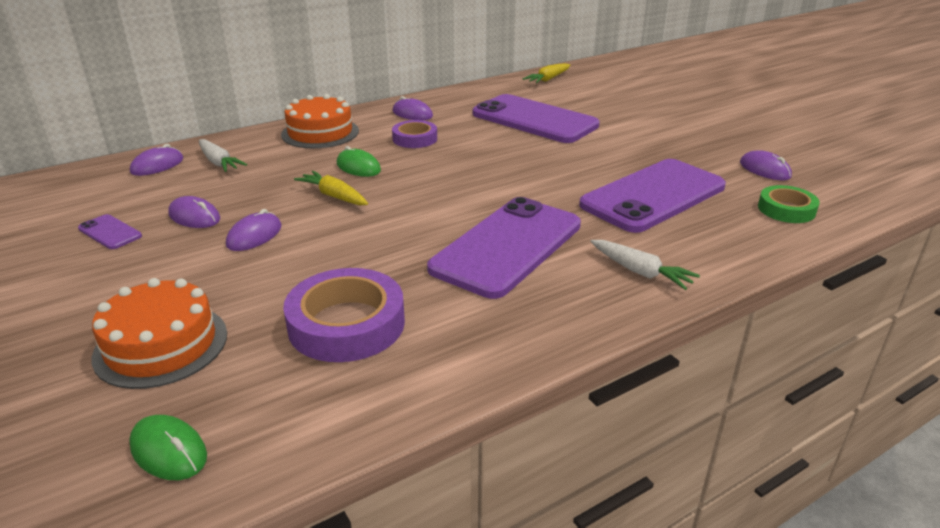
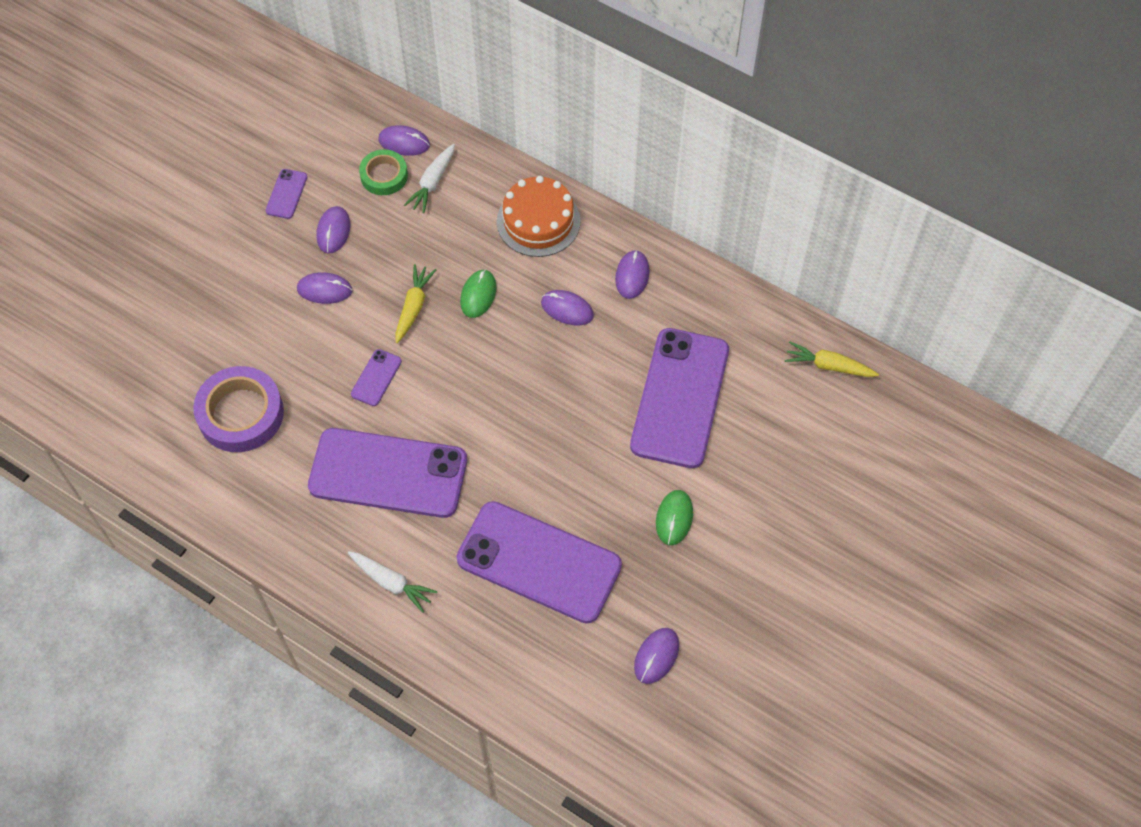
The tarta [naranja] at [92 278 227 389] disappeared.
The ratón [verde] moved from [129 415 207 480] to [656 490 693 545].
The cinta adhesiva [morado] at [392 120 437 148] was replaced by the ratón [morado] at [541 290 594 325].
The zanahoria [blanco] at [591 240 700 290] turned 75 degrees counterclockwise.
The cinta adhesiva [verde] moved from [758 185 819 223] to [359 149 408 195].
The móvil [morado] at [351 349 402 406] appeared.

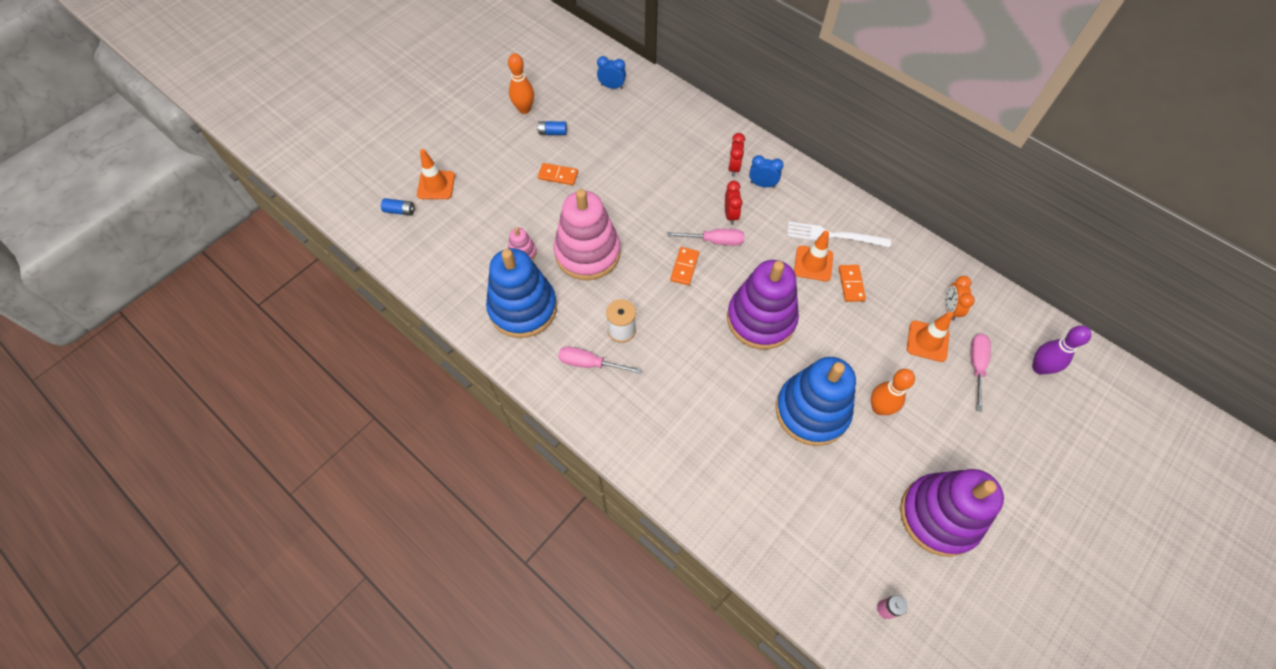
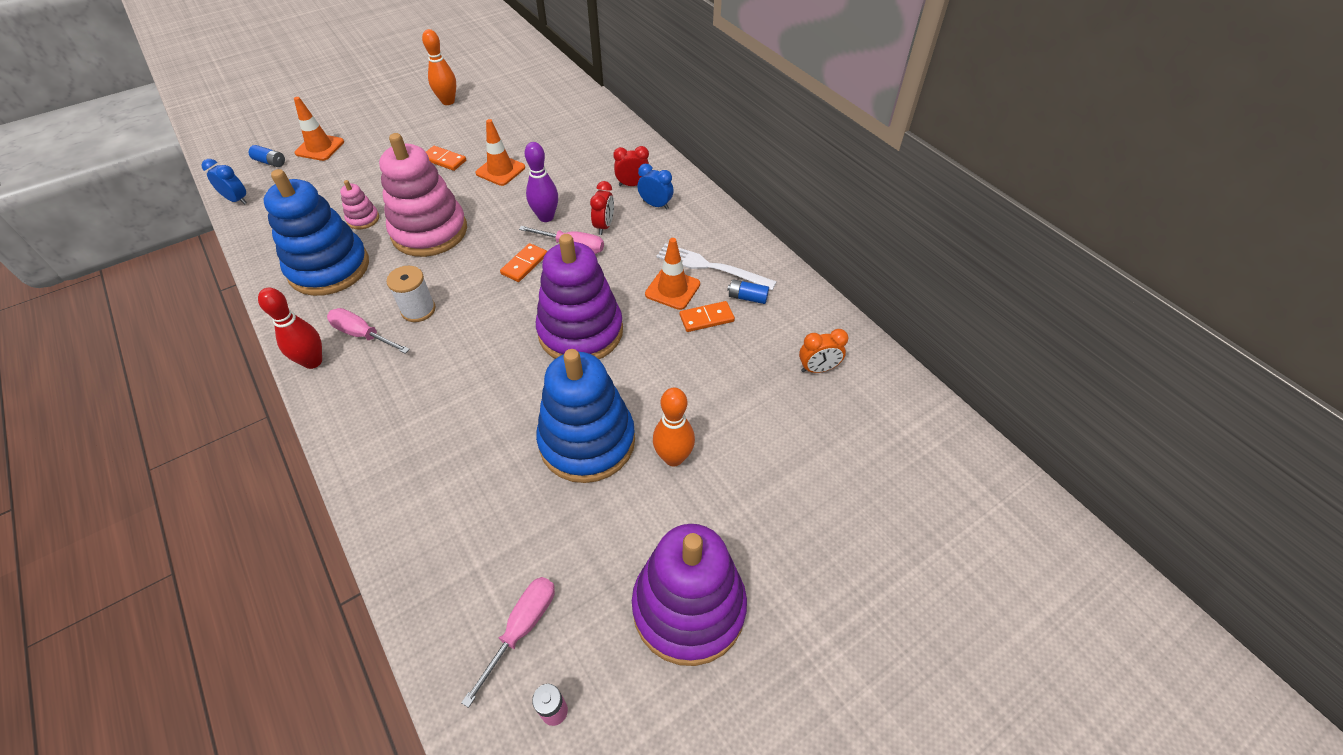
The pila [azul] moved from [537 121 567 135] to [727 279 769 304].
The despertador [azul] moved from [597 56 626 89] to [202 159 247 205].
The despertador [rojo] at [728 133 745 177] turned 60 degrees clockwise.
The ficha de dominó [naranja] at [839 265 866 302] turned 60 degrees clockwise.
The cono de tráfico [naranja] moved from [907 312 953 362] to [475 119 525 186].
The despertador [naranja] at [945 276 975 321] turned 120 degrees counterclockwise.
The destornillador [rosa] moved from [971 334 991 412] to [461 577 555 708].
The bolo [morado] moved from [1032 326 1092 375] to [525 142 558 222].
The bolo [rojo] at [258 288 322 369] appeared.

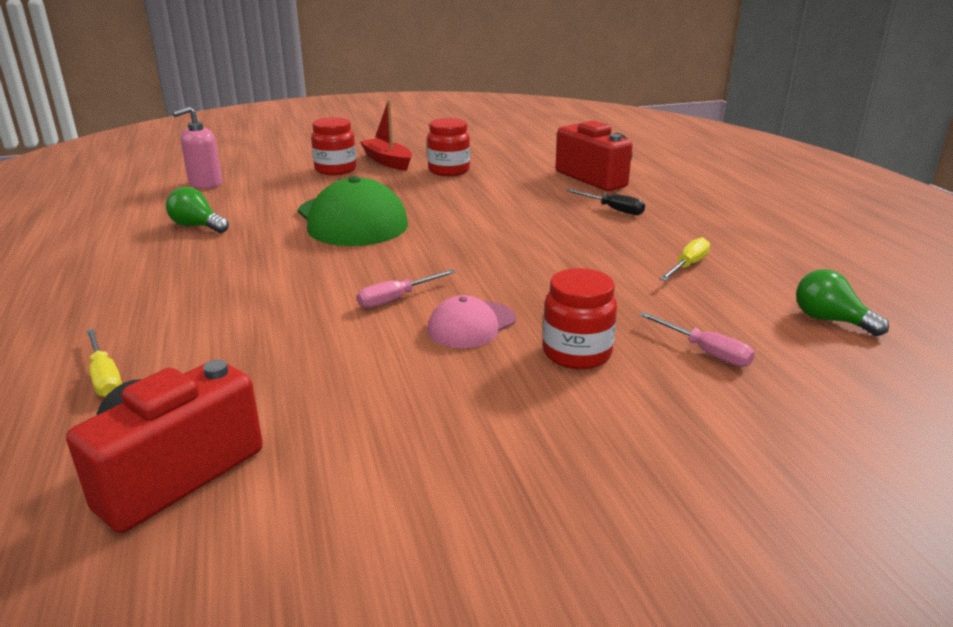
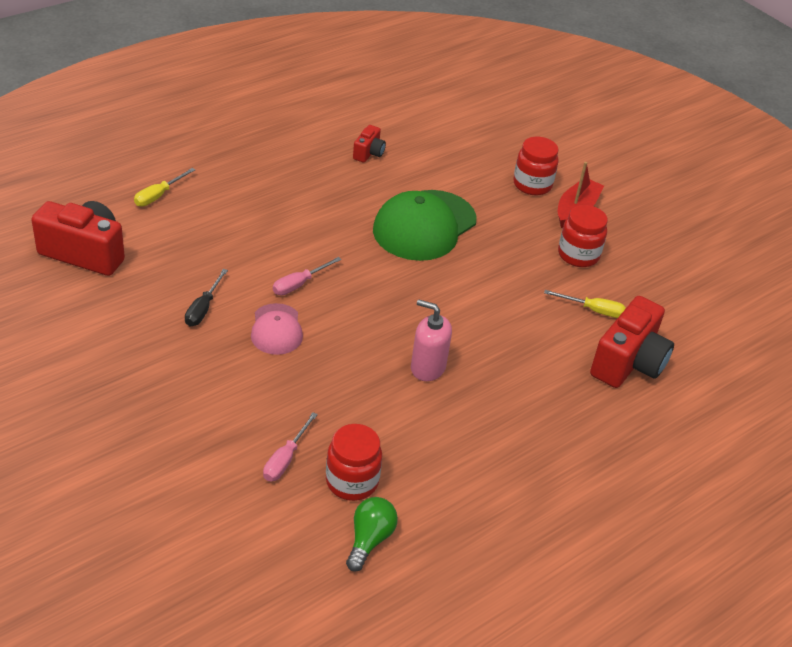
The bombilla [verde] at [166 187 229 233] was replaced by the cámara [rojo] at [353 125 386 162].
The dispensador de jabón [rosa] moved from [173 106 222 189] to [411 299 452 381].
The destornillador [rosa] at [357 269 456 308] turned 75 degrees counterclockwise.
The gorra [rosa] at [428 295 516 348] turned 120 degrees counterclockwise.
The tarro [rojo] moved from [542 268 617 370] to [326 424 382 501].
The destornillador [negro] moved from [566 189 645 215] to [185 269 228 326].
The destornillador [amarillo] moved from [660 237 710 281] to [544 290 626 318].

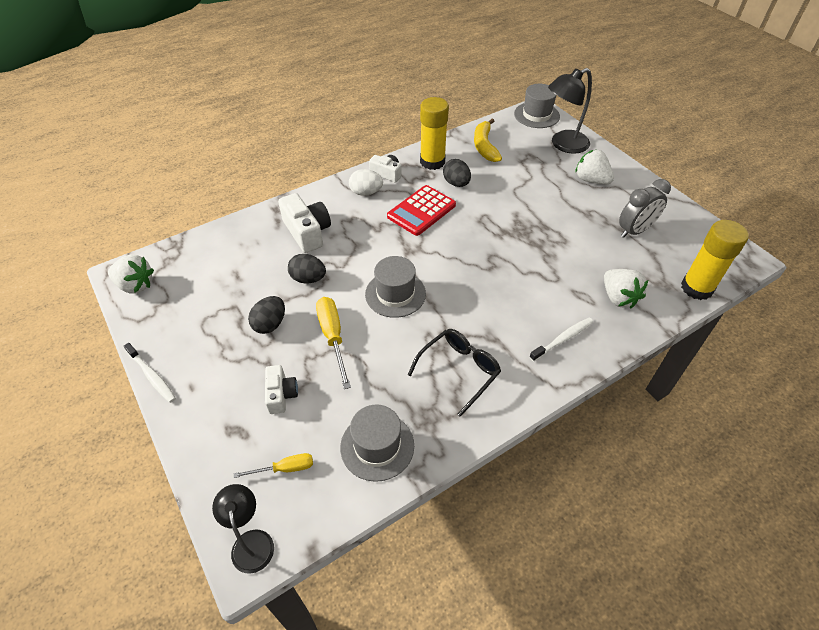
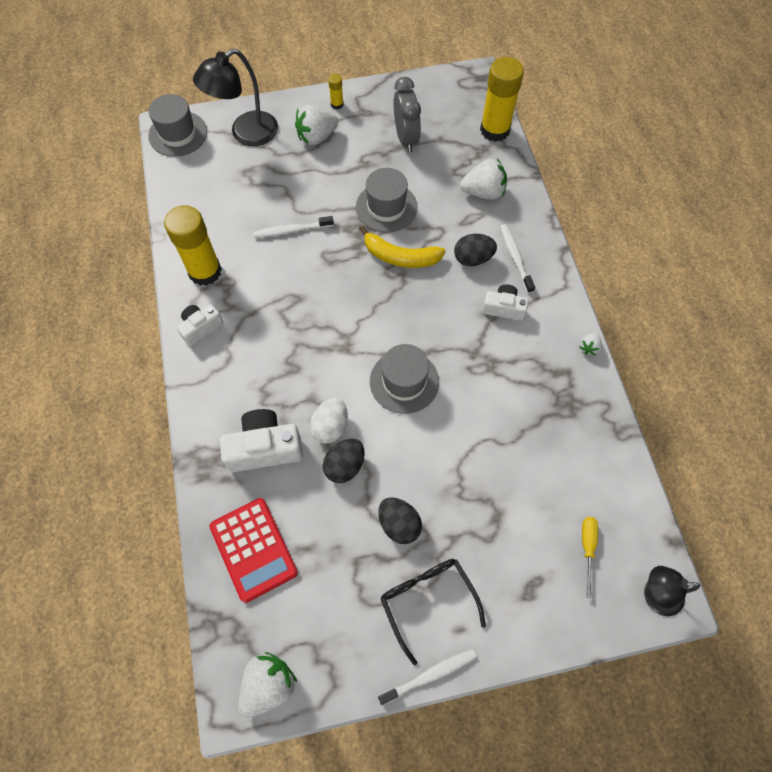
The cámara [blanco] moved from [265 365 298 414] to [483 284 529 321].
The destornillador [amarillo] at [316 297 351 389] disappeared.
The sombrero [gris] moved from [340 404 414 482] to [356 168 417 233].
The huevo [blanco] moved from [349 169 383 196] to [310 398 348 443].
The calculadora [rojo] moved from [387 185 456 236] to [209 498 298 603].
The gafas [negro] moved from [408 329 501 417] to [381 559 486 665].
The huevo [negro] moved from [443 159 471 187] to [454 234 497 266].
The plátano [amarillo] moved from [474 118 502 162] to [359 225 446 268].
The lámpara [negro] at [548 68 592 154] turned 60 degrees clockwise.
The cepillo de dientes [blanco] at [253 216 334 238] appeared.
The barra de pegamento [amarillo] at [328 74 344 109] appeared.
The fresa [blanco] at [579 332 602 355] appeared.

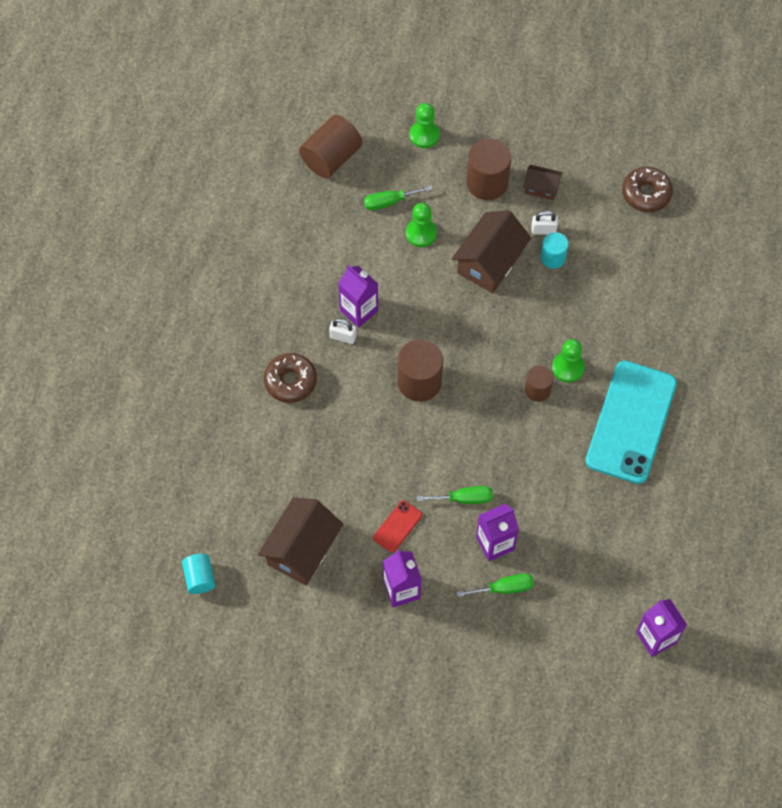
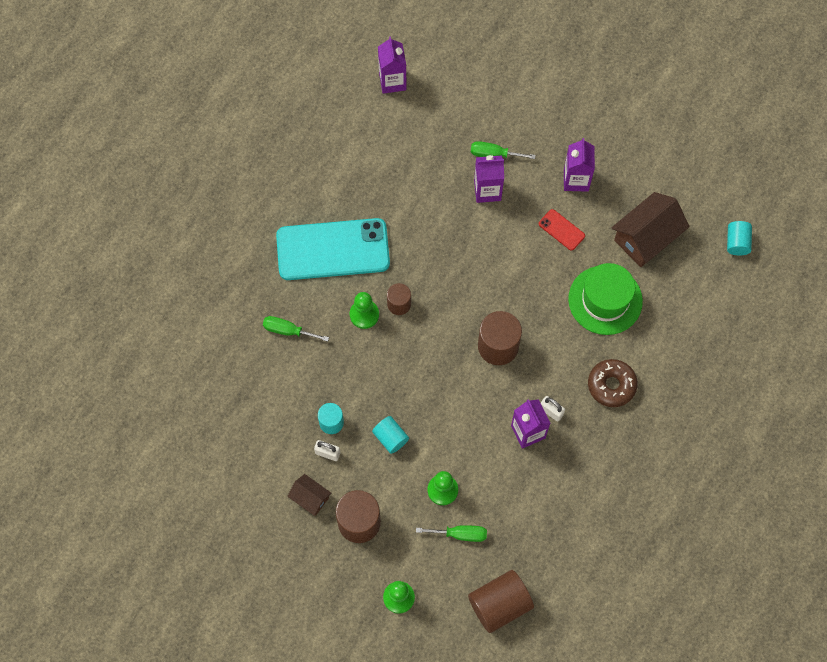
The móvil [rojo] at [373 500 422 552] turned 75 degrees clockwise.
The destornillador [verde] moved from [417 486 493 504] to [263 316 329 342].
The casa [marrón] at [452 210 531 293] was replaced by the cilindro [turquesa] at [372 416 409 454].
The móvil [turquesa] at [585 361 677 484] turned 45 degrees clockwise.
The rosquilla [marrón] at [622 167 673 212] disappeared.
The sombrero [verde] at [568 263 643 335] appeared.

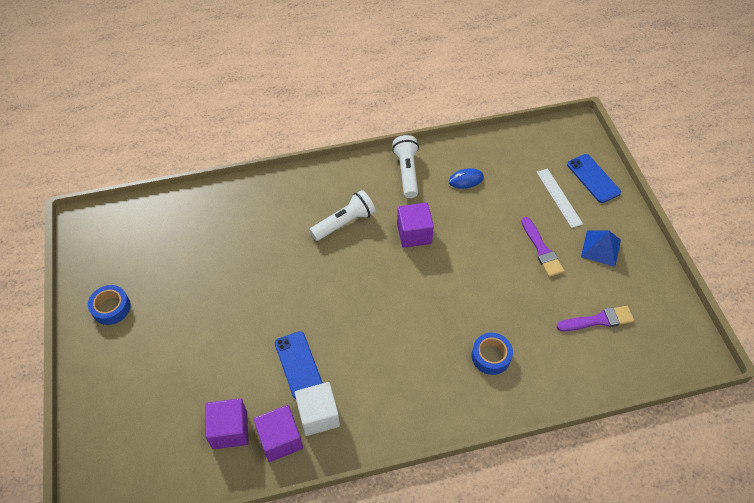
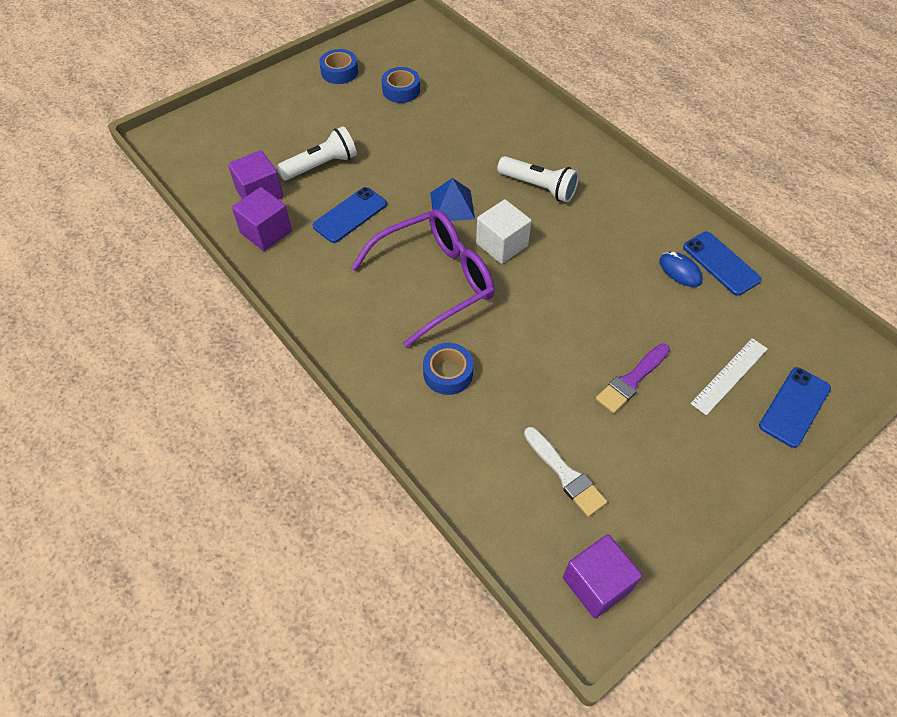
The cubo [blanco] moved from [295 382 340 436] to [476 199 532 264].
The lámpara de mano [blanco] moved from [392 135 419 198] to [276 126 357 181].
The cubo [morado] moved from [397 203 434 248] to [563 534 642 618].
The pincel [morado] at [557 306 634 331] became the pincel [blanco] at [524 427 608 517].
The pirámide [azul] moved from [581 231 621 267] to [430 178 475 221].
The gafas [morado] at [351 209 494 348] appeared.
The cinta adhesiva [azul] at [382 67 420 103] appeared.
The móvil [azul] at [683 232 762 296] appeared.

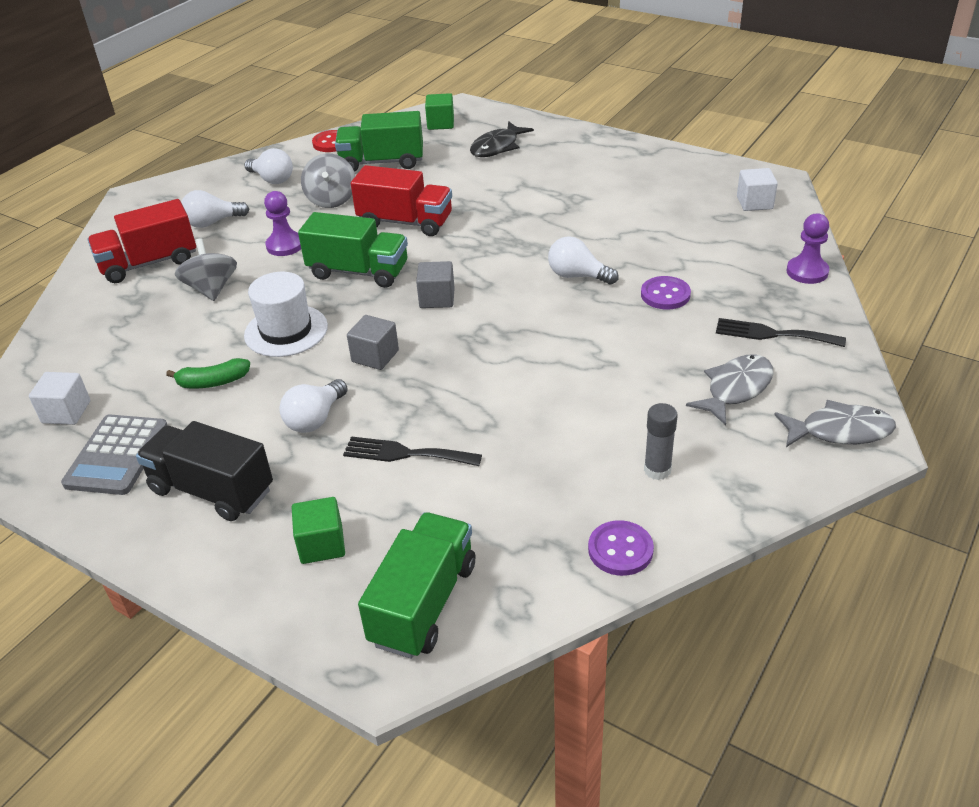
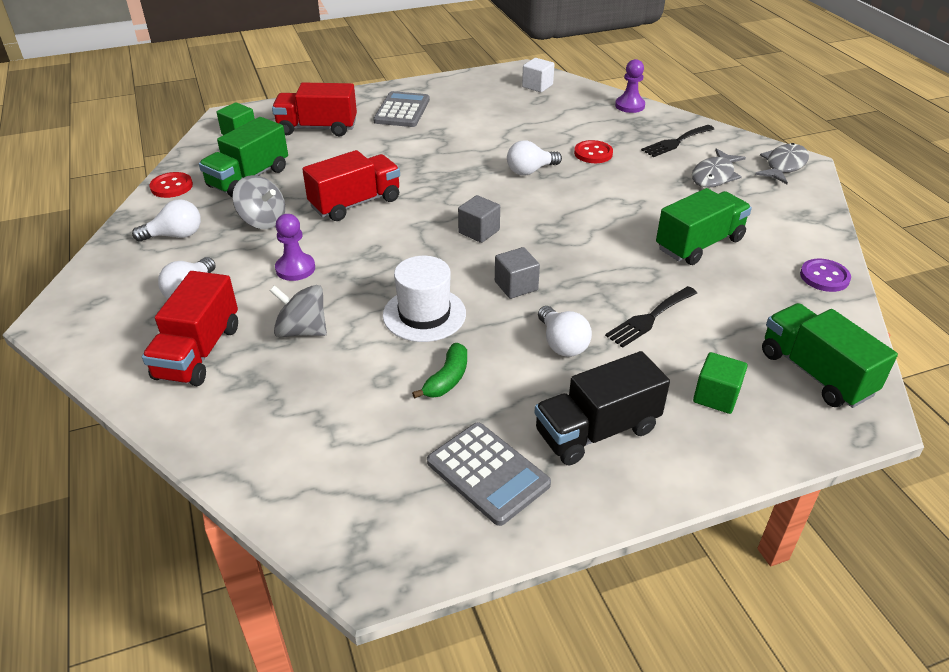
The cubo [blanco] at [29 372 90 425] disappeared.
The camión [verde] moved from [298 212 408 288] to [656 188 752 265].
The pez [negro] at [470 121 534 157] was replaced by the camión [rojo] at [272 83 357 136].
The botón [morado] at [641 276 691 310] became the botón [rojo] at [574 140 613 163].
The barra de pegamento [gris] at [644 403 678 480] disappeared.
The pez [gris] at [686 355 773 426] turned 135 degrees counterclockwise.
The calculadora [gris] at [373 91 430 127] appeared.

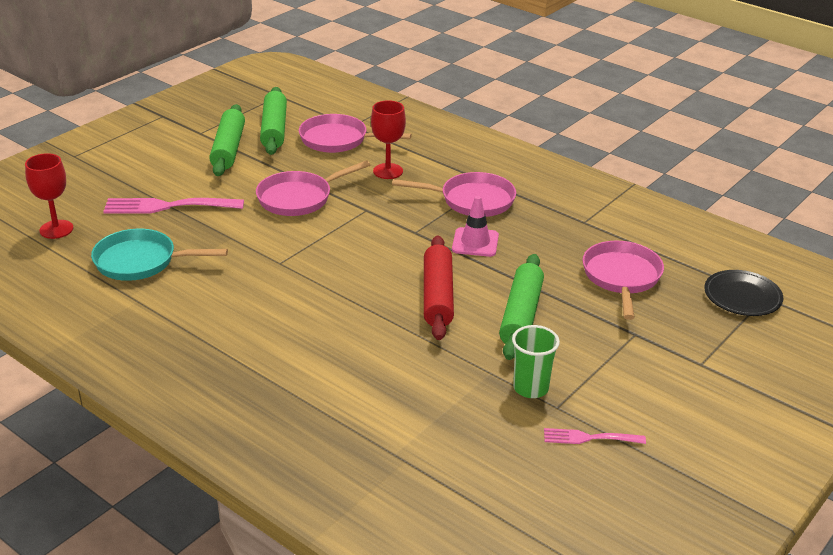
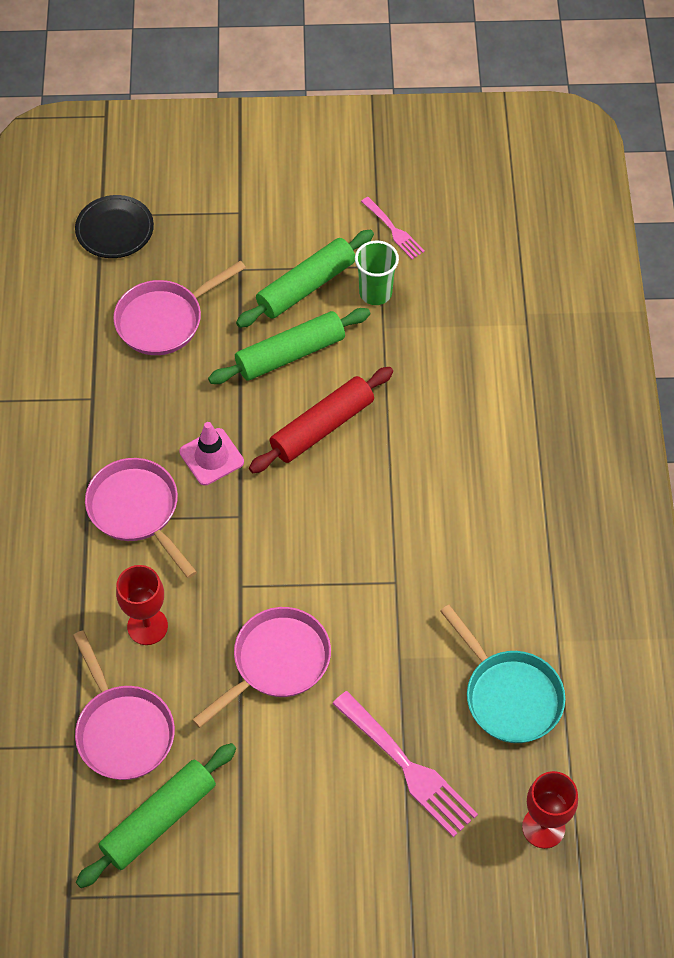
The rodillo [verde] moved from [209 104 245 176] to [236 230 374 328].
The sartén [rosa] at [256 160 370 216] turned 60 degrees counterclockwise.

